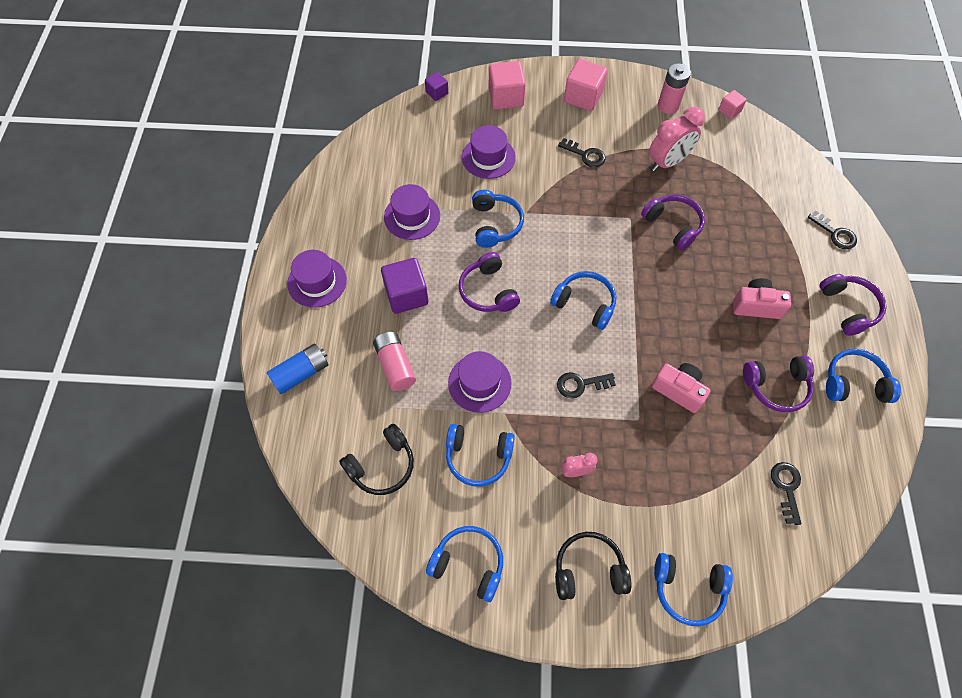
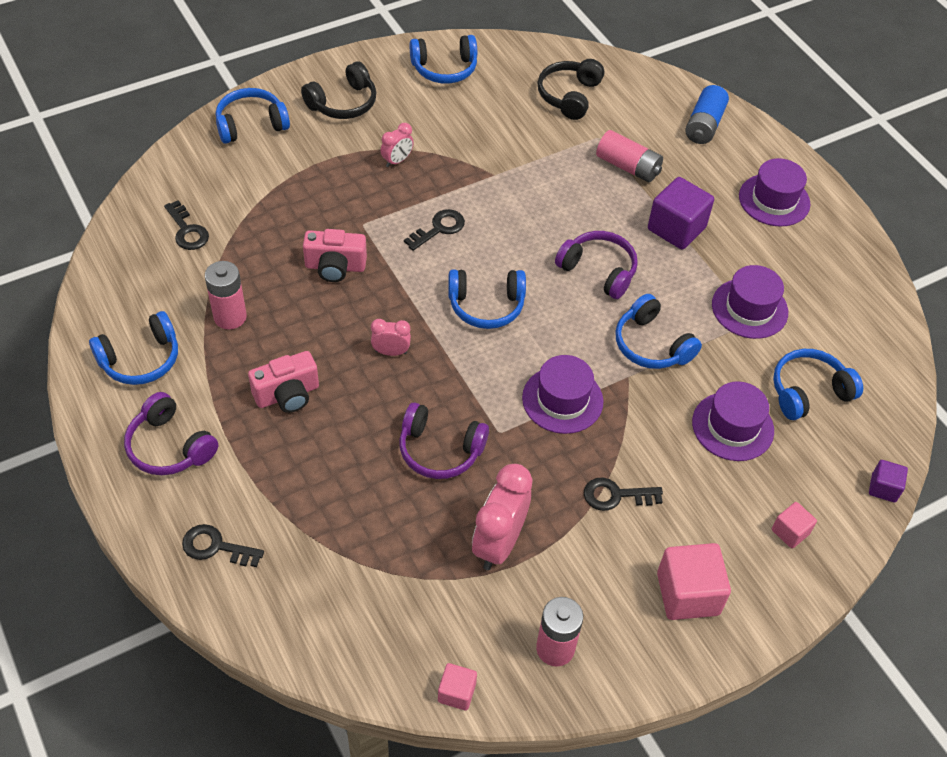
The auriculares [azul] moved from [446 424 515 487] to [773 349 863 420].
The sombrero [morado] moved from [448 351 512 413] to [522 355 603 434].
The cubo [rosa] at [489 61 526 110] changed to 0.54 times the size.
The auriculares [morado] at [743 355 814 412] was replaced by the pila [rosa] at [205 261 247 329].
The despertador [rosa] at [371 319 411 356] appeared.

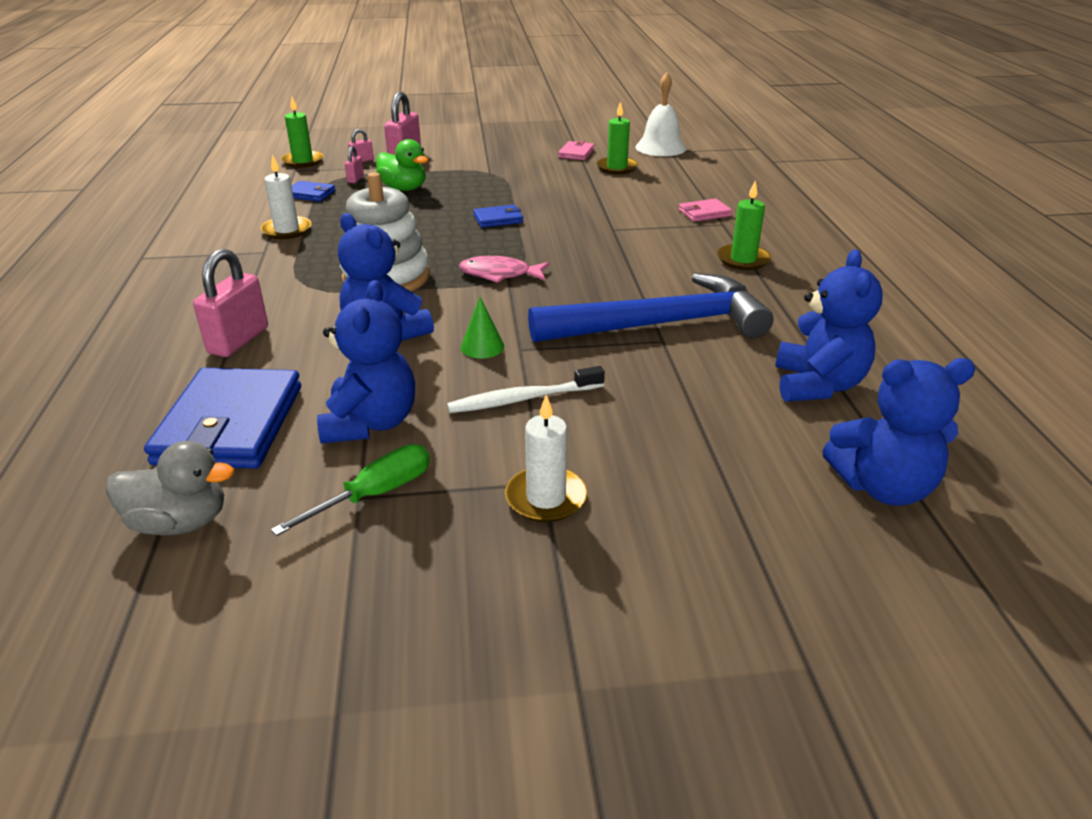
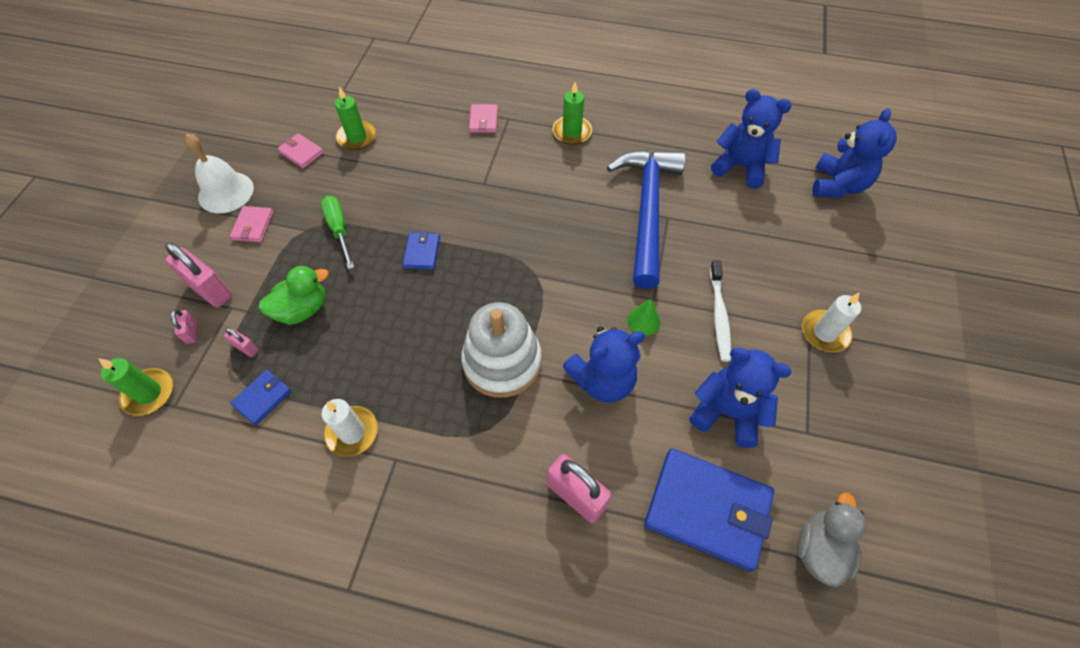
The destornillador [verde] moved from [271 444 430 536] to [321 196 354 270].
The pez [rosa] at [459 256 549 283] disappeared.
The campana [blanco] moved from [635 73 686 156] to [185 134 254 213].
The cartera [rosa] at [230 206 273 242] appeared.

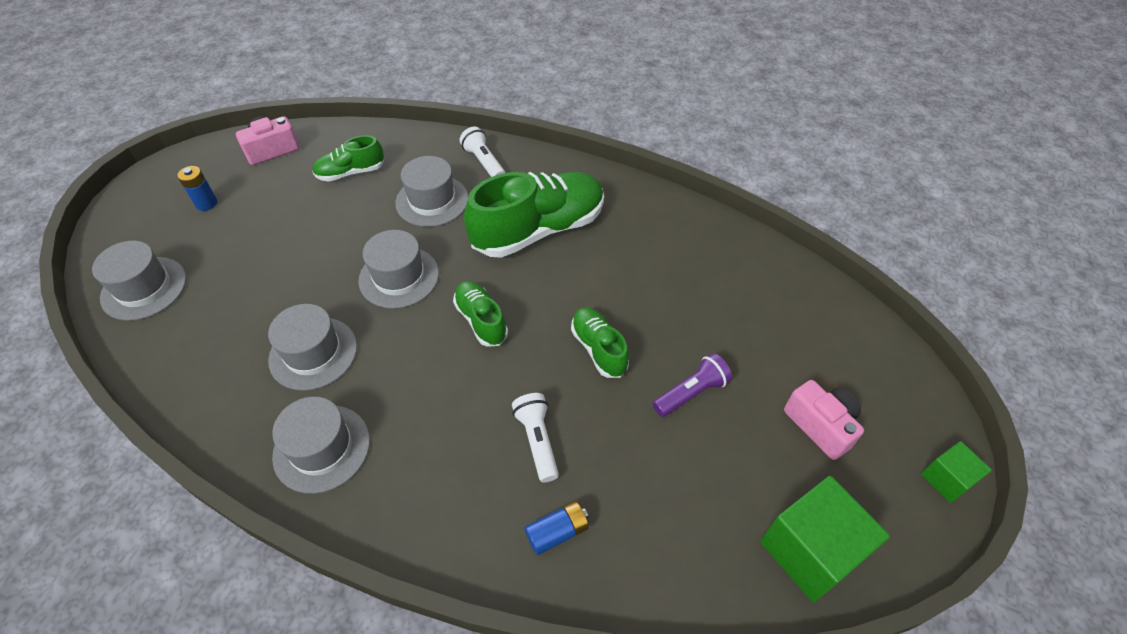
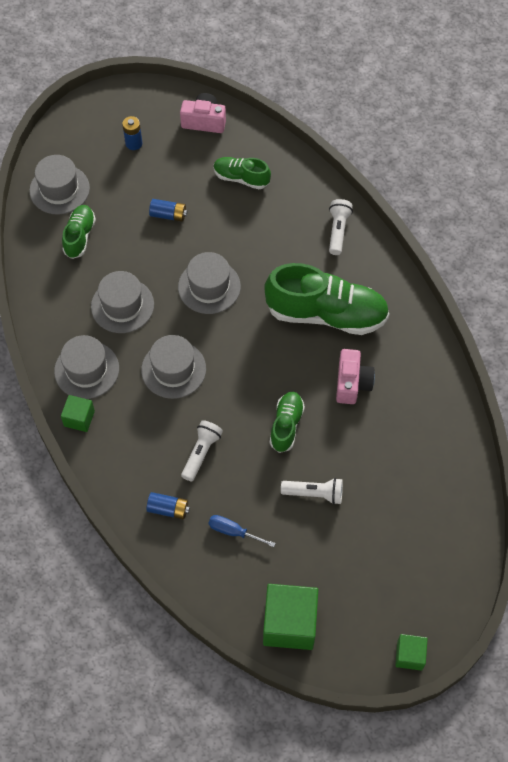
The sombrero [gris] moved from [395 156 468 227] to [141 335 206 399].
The zapato [verde] moved from [453 281 508 347] to [62 205 96 259].
The lámpara de mano [morado] at [653 353 732 417] became the lámpara de mano [blanco] at [281 478 343 505].
The cámara [rosa] moved from [784 380 864 460] to [336 349 375 404].
The cubo [verde] at [61 395 95 432] appeared.
The pila [azul] at [149 199 187 222] appeared.
The destornillador [azul] at [208 515 276 547] appeared.

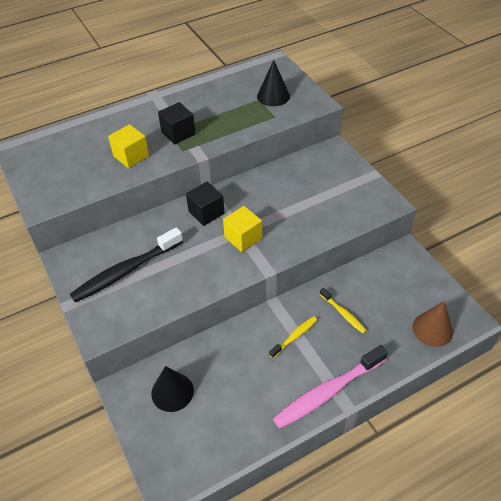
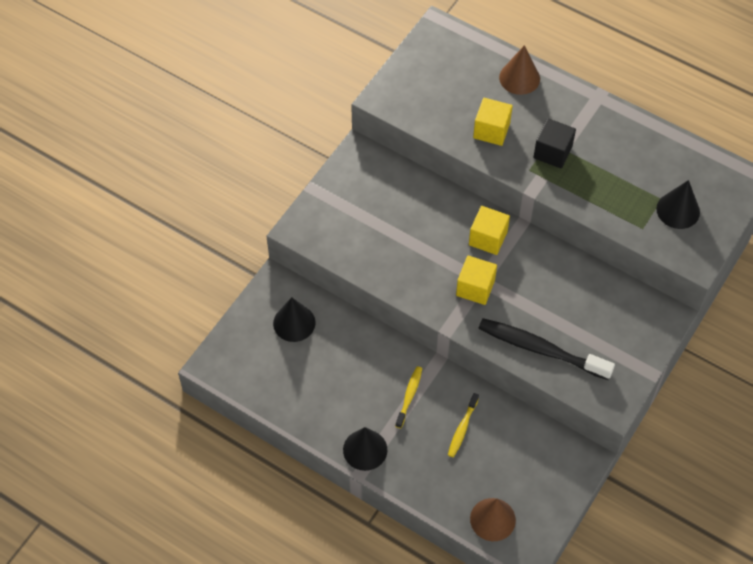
The cepillo de dientes [negro] moved from [70 227 183 302] to [478 318 615 380].
The cubo [negro] at [186 181 225 226] became the cubo [amarillo] at [469 206 510 255].
The cepillo de dientes [amarillo] at [269 316 317 358] turned 90 degrees counterclockwise.
The cepillo de dientes [rosa] at [273 345 388 429] was replaced by the cono [negro] at [343 427 387 471].
The cono [marrón] at [499 45 540 95] appeared.

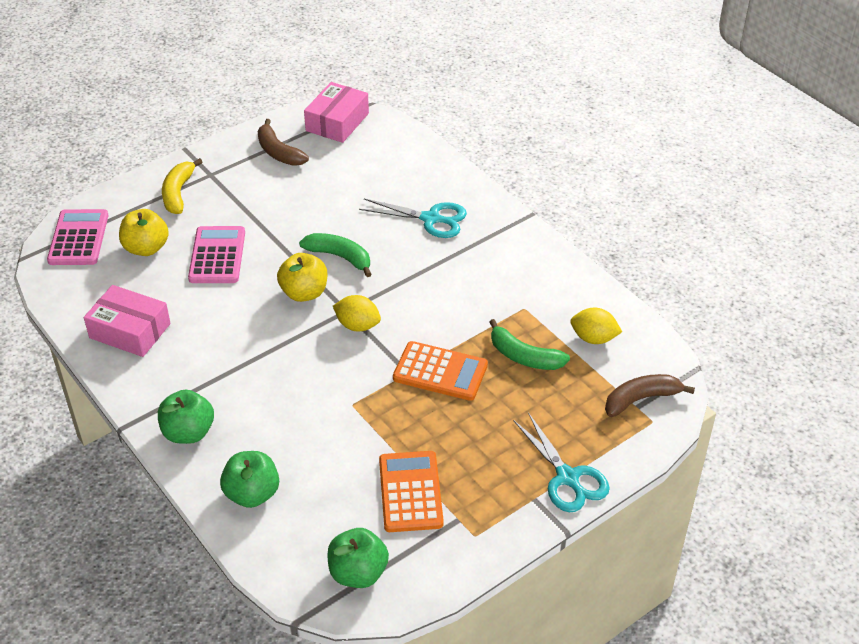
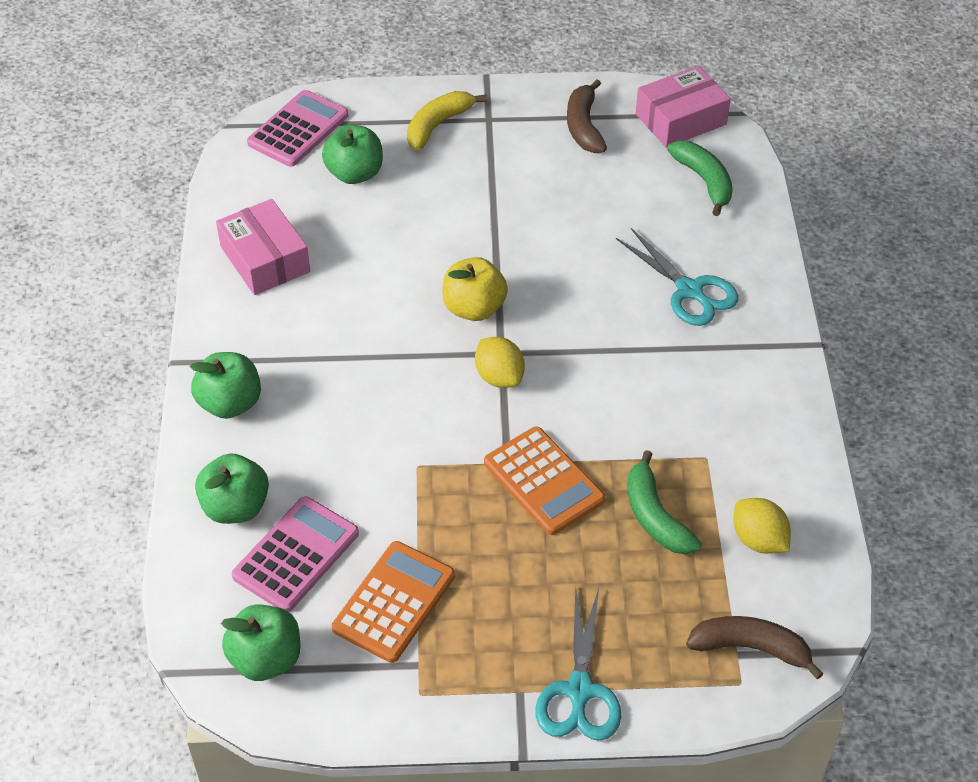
The manzana [amarillo] at [119 209 169 256] became the manzana [verde] at [322 124 383 184].
The calculadora [rosa] moved from [188 226 245 283] to [232 496 359 612].
The plátano [verde] moved from [299 233 372 277] to [667 141 733 216].

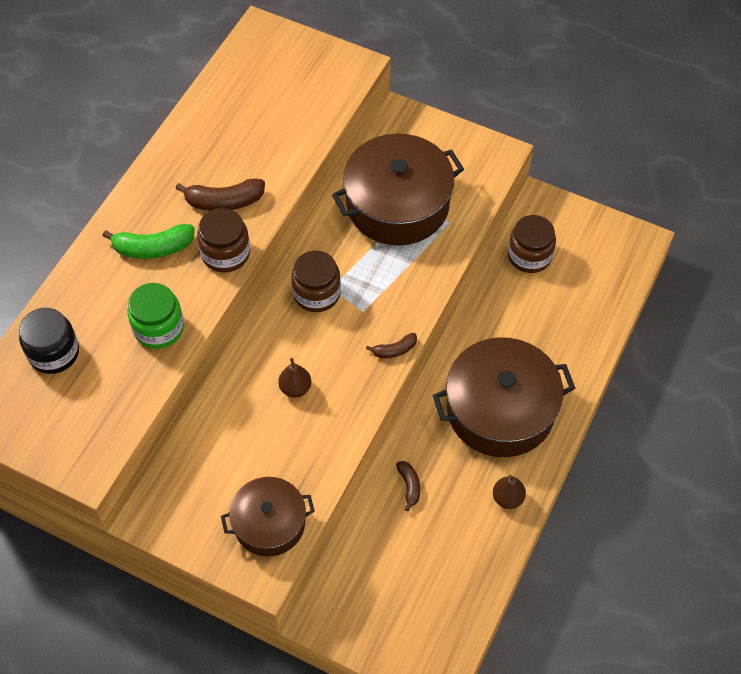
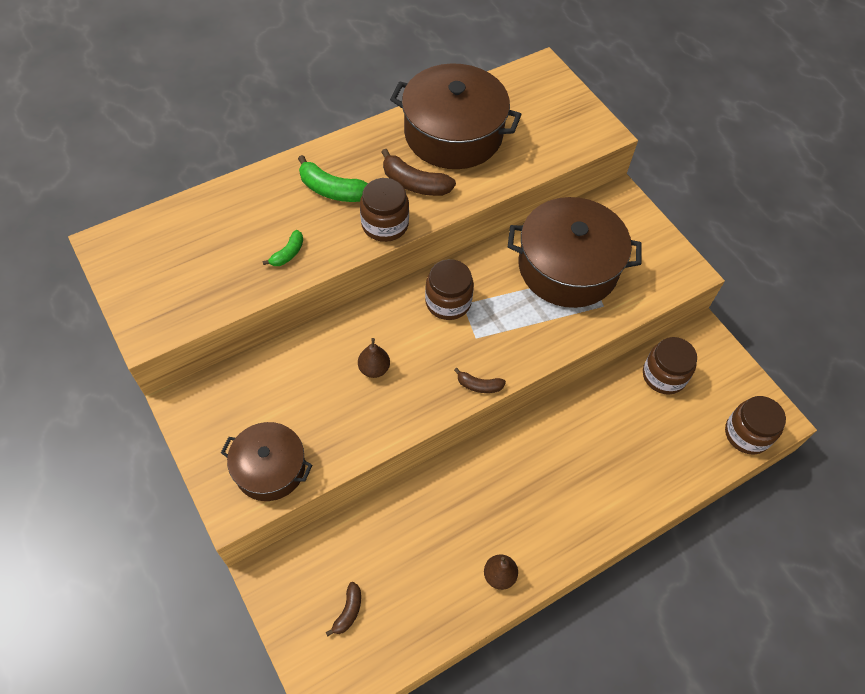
The tarro [negro] at [19 308 79 374] disappeared.
The tarro [verde] at [127 283 184 349] was replaced by the plátano [verde] at [263 230 303 266].
The plátano [marrón] moved from [396 461 420 511] to [326 582 361 637].
The olla [marrón] moved from [433 337 575 457] to [390 63 522 169].
The tarro [marrón] at [725 396 786 454] appeared.

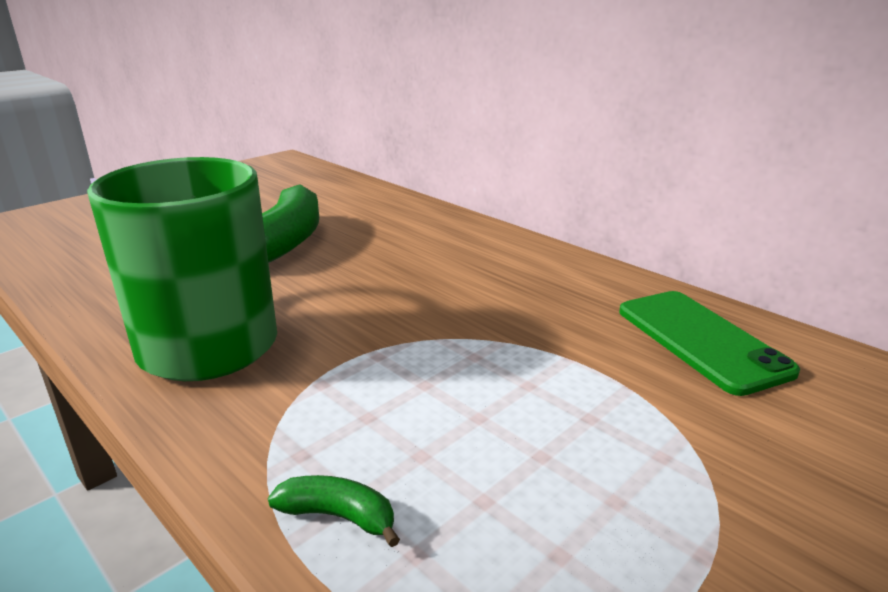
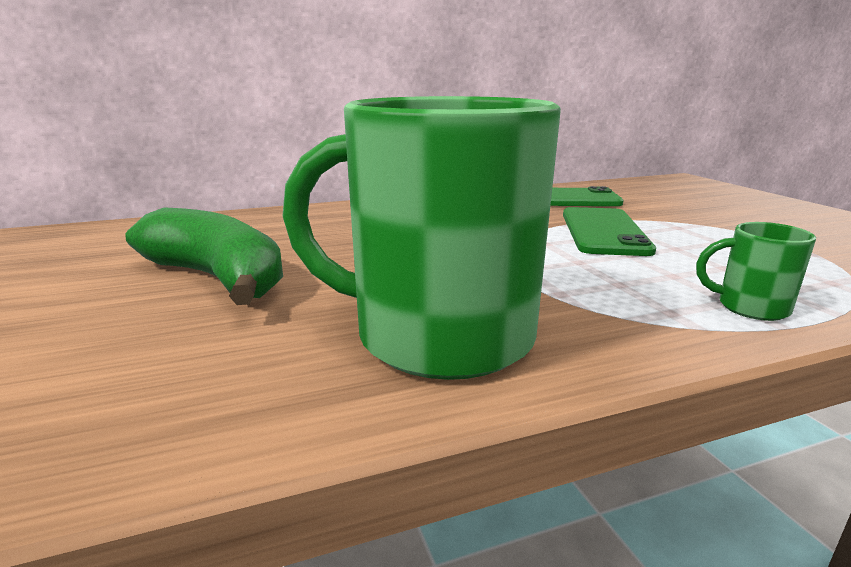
The plátano [verde] at [268 475 400 547] was replaced by the taza [verde] at [696 222 816 321].
The móvil [verde] at [563 207 656 256] appeared.

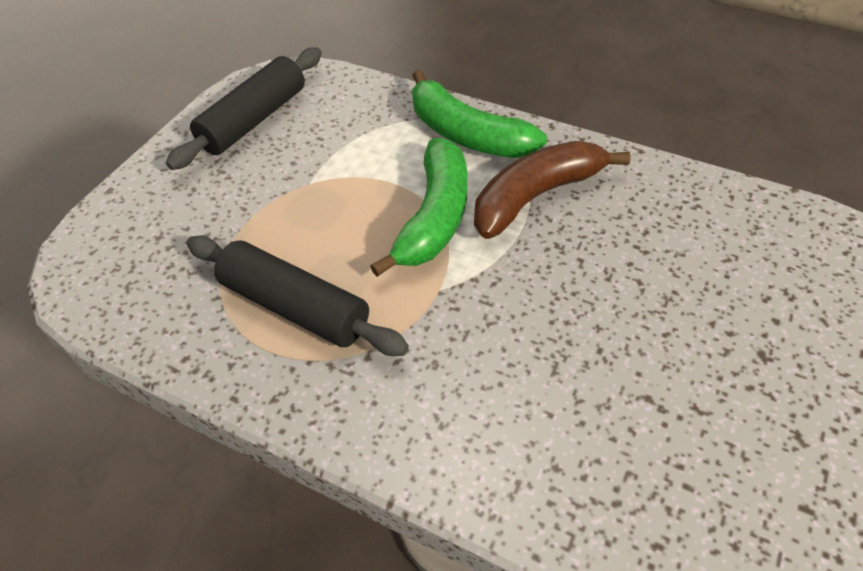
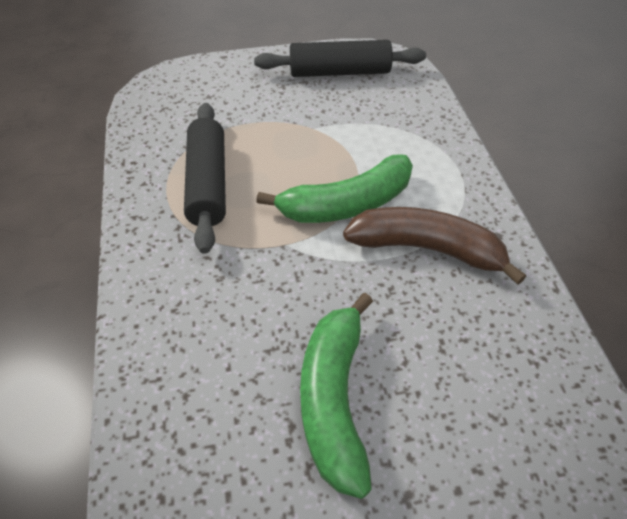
The plátano [verde] moved from [412 70 547 158] to [300 293 373 499].

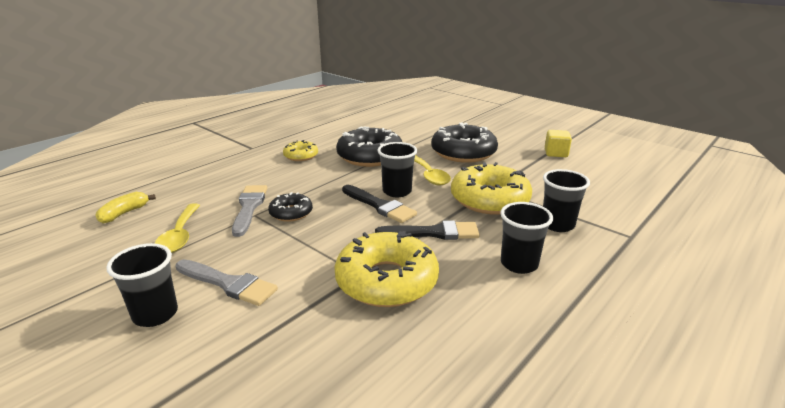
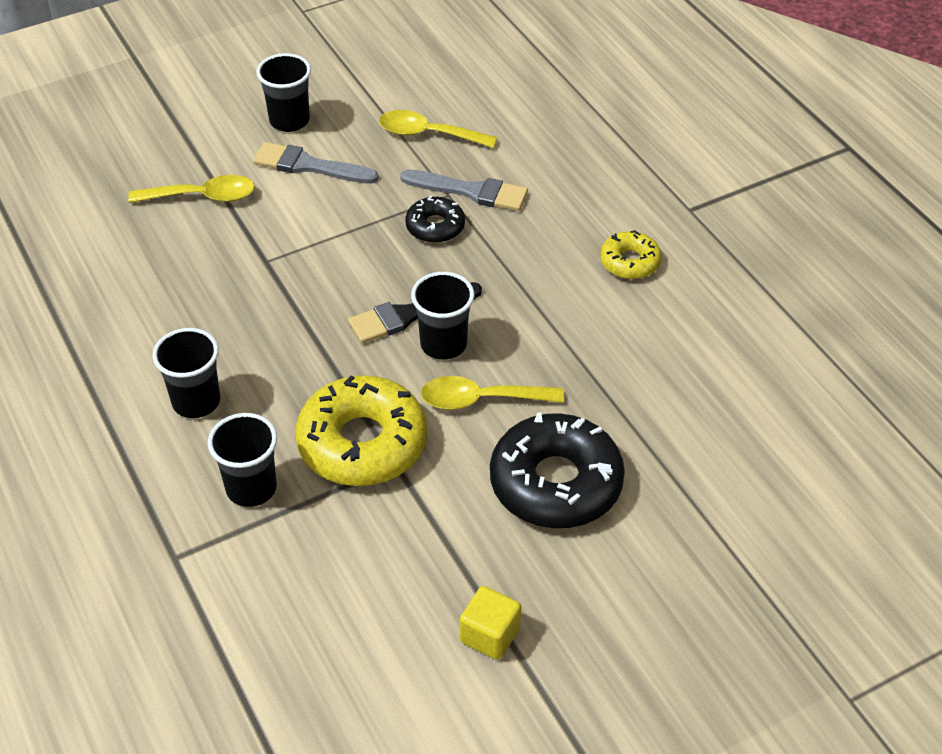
The plátano [amarillo] at [95 192 156 223] disappeared.
The pincel [gris] at [175 259 278 306] turned 60 degrees clockwise.
The rosquilla [amarillo] at [334 231 439 307] disappeared.
The rosquilla [negro] at [336 126 402 167] disappeared.
The pincel [negro] at [375 221 480 240] disappeared.
The cuchara [amarillo] at [128 175 255 203] appeared.

